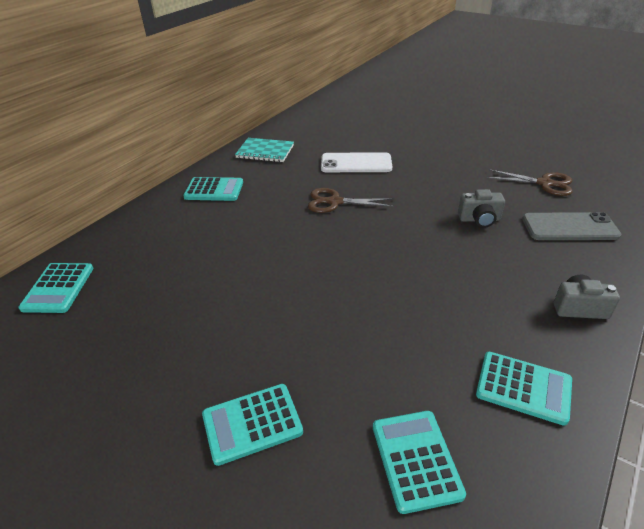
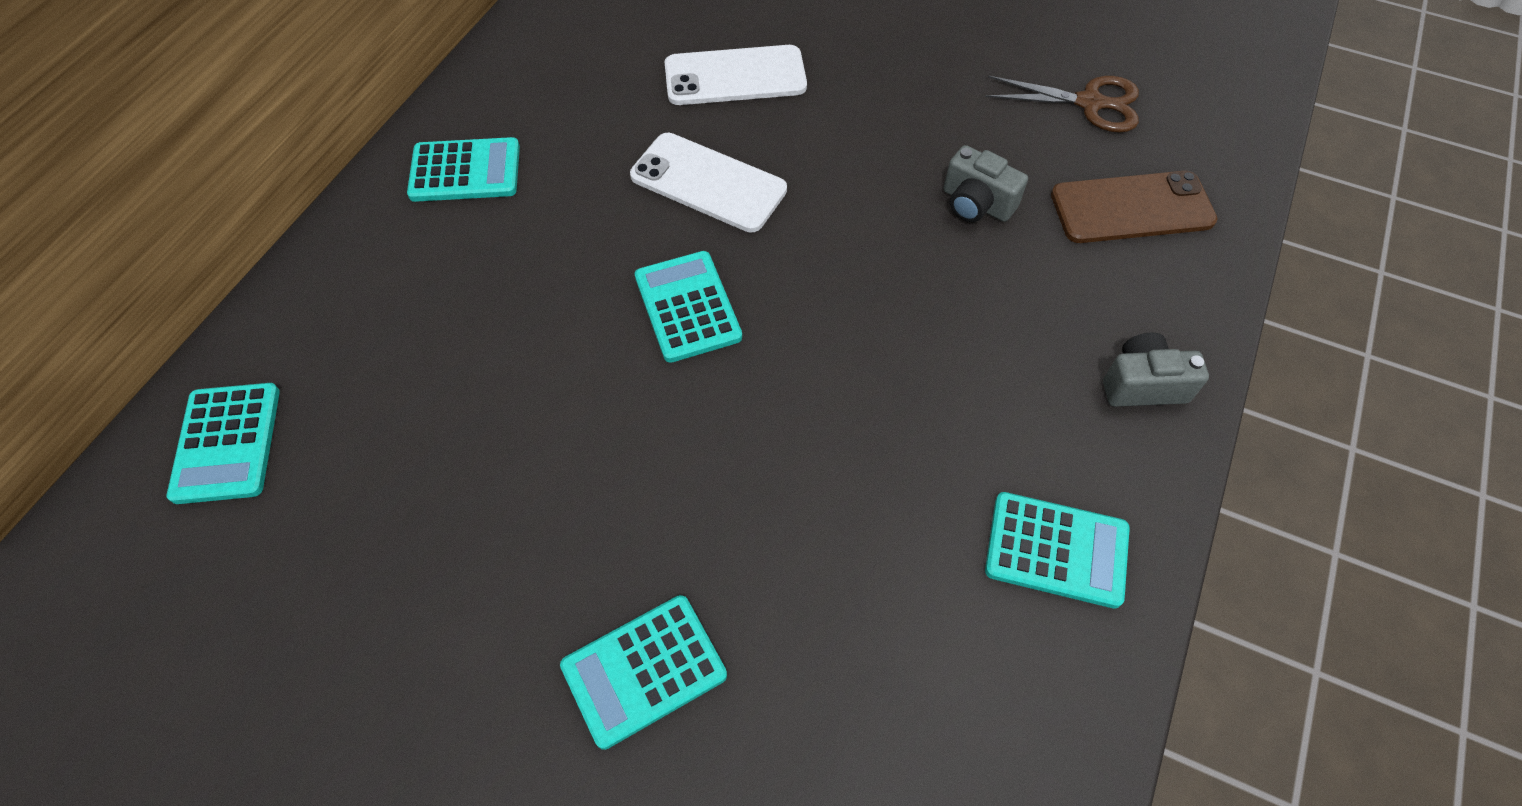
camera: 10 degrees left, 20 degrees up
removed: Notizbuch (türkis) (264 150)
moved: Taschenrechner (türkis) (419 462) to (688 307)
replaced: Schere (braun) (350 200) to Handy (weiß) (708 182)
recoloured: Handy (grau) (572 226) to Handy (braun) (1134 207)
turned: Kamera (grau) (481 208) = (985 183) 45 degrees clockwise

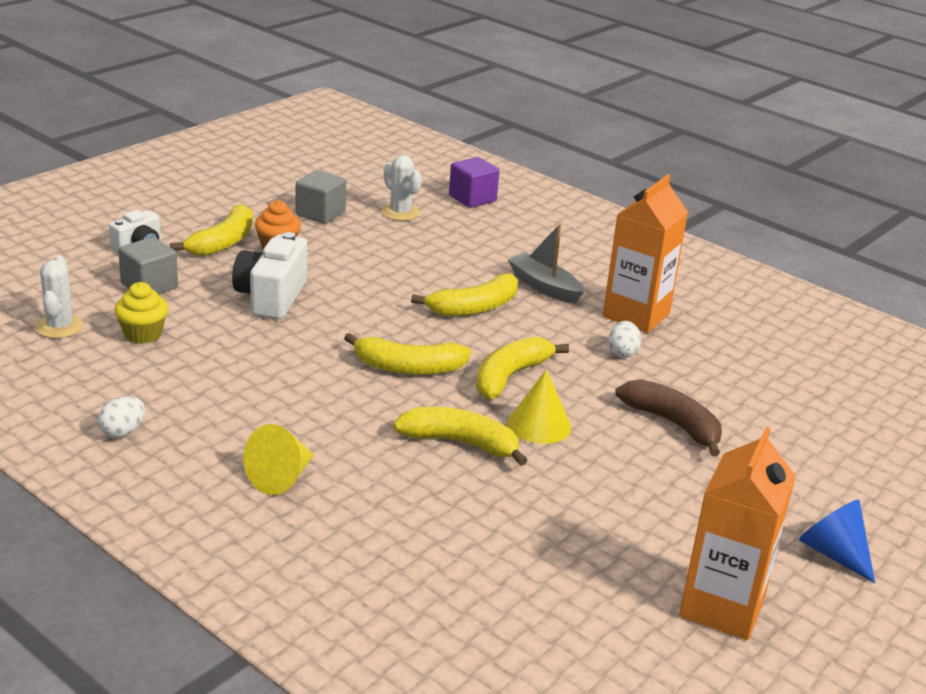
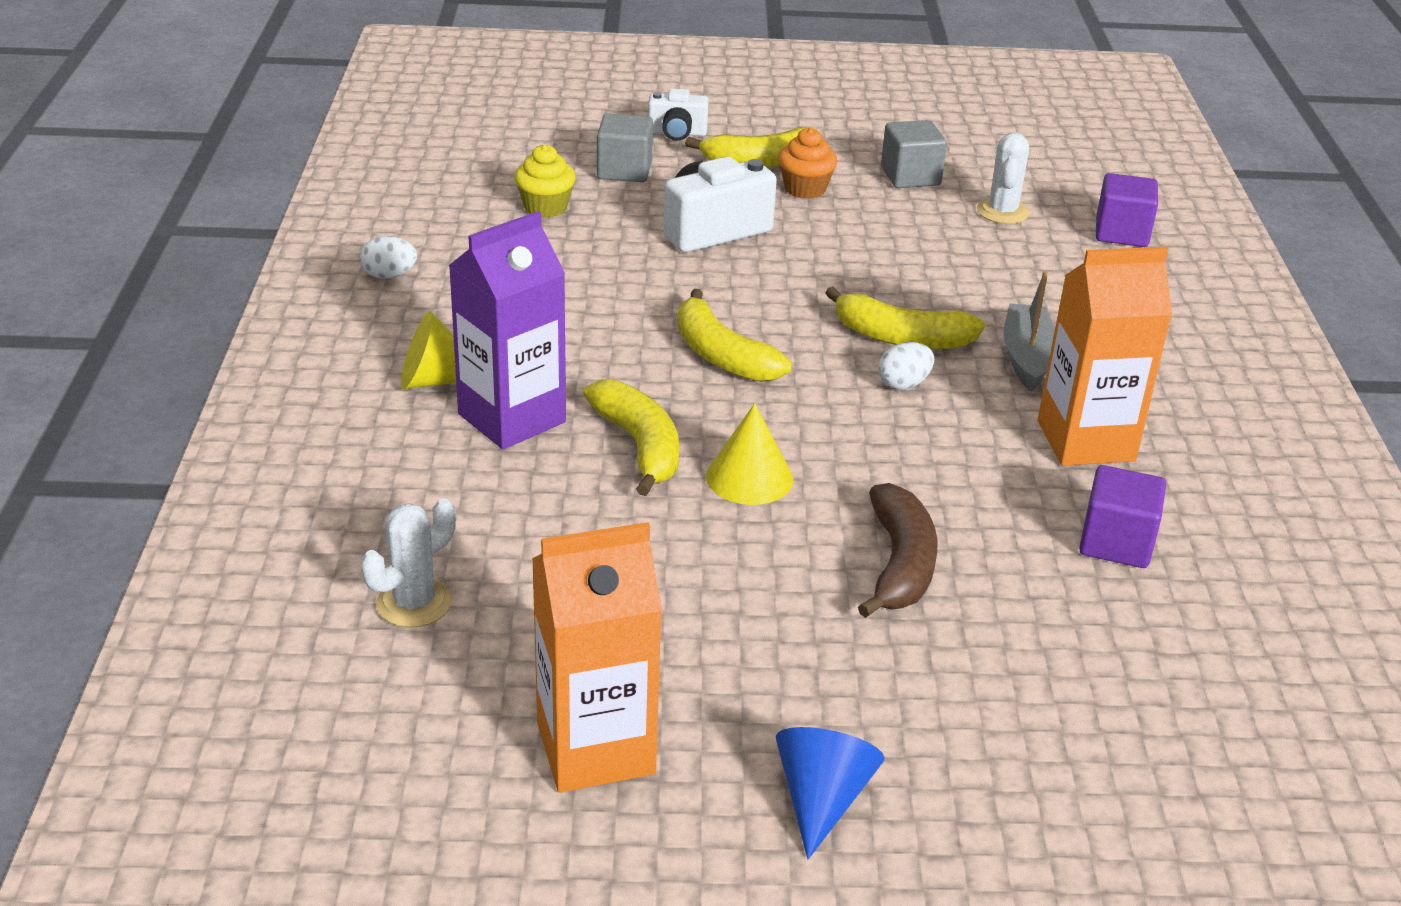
camera: 50 degrees right, 5 degrees up
removed: Banane (gelb) (522 368)
added: Getränkekarton (lila) (507 330); Kubus (lila) (1122 516)
moved: Kaktus (weiß) (60 296) to (408 563); Ei (weiß) (624 339) to (906 366)

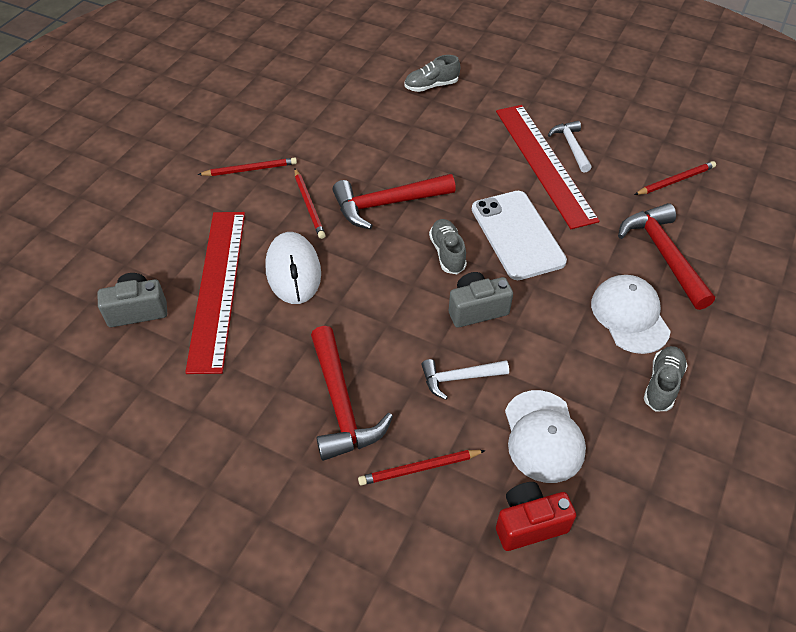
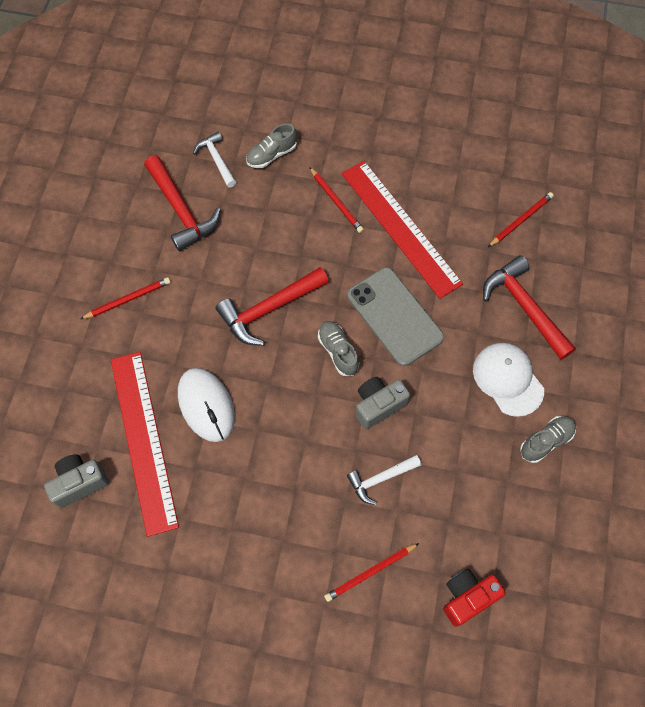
camera: 15 degrees left, 15 degrees up
removed: Kappe (weiß) (545 436)
moved: Hammer (rot) (352 393) to (182 203); Hammer (weiß) (570 147) to (214 159); Bleistift (rot) (310 204) to (337 200)
recoloured: Handy (weiß) (519 235) to Handy (grau) (395 316)
turned: Schuh (grau) (666 379) = (548 439) 45 degrees clockwise

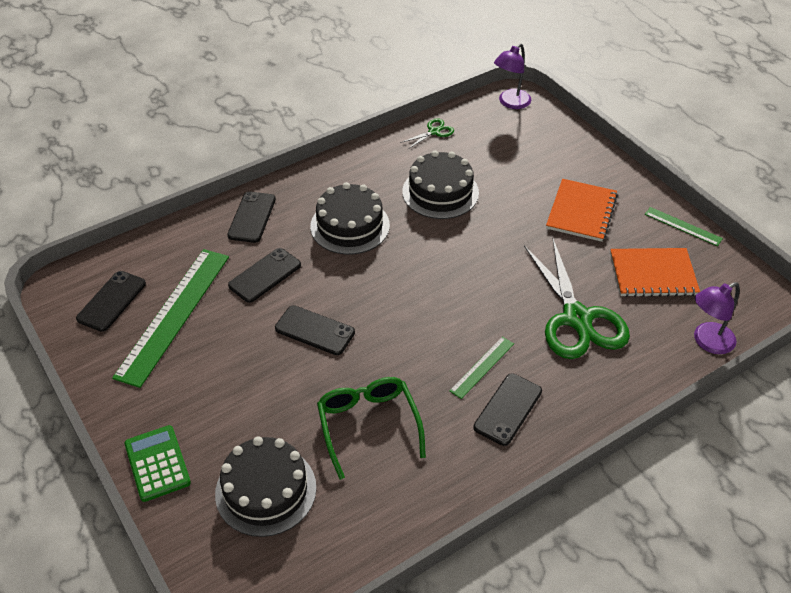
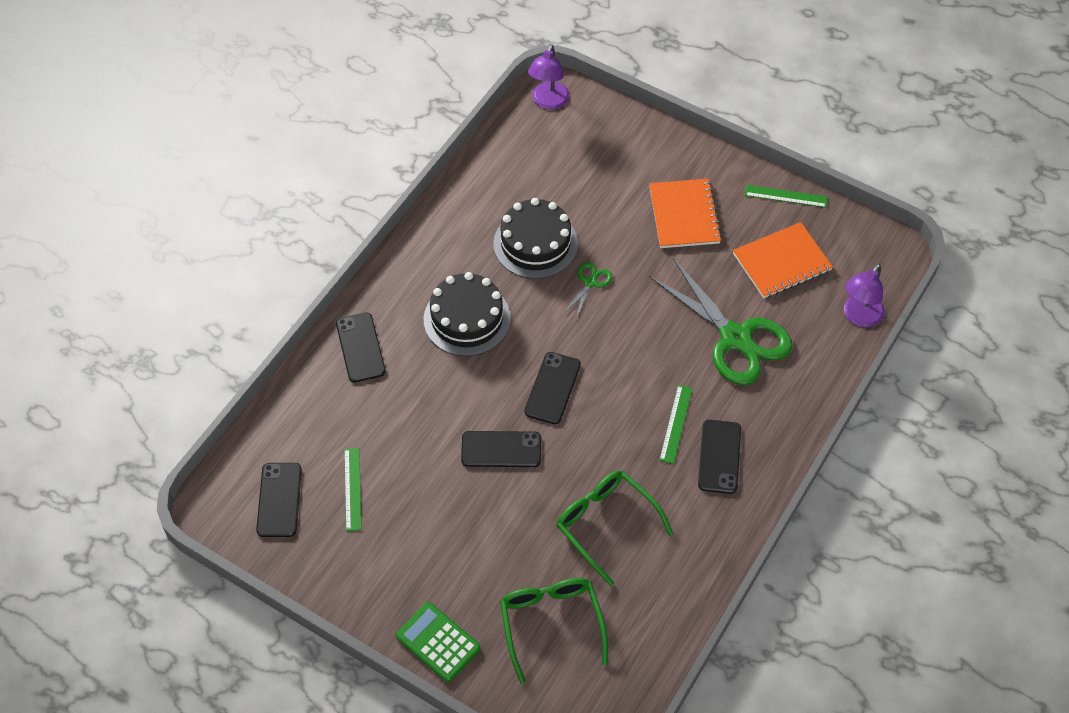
camera: 25 degrees left, 10 degrees up
moved: Handy (schwarz) (264 275) to (552 388); Schere (grün) (427 133) to (588 290)
replaced: Kuchen (schwarz) (265 486) to Brille (grün) (554 631)
resized: Lineal (grün) (170 318) = (353 489) x0.47

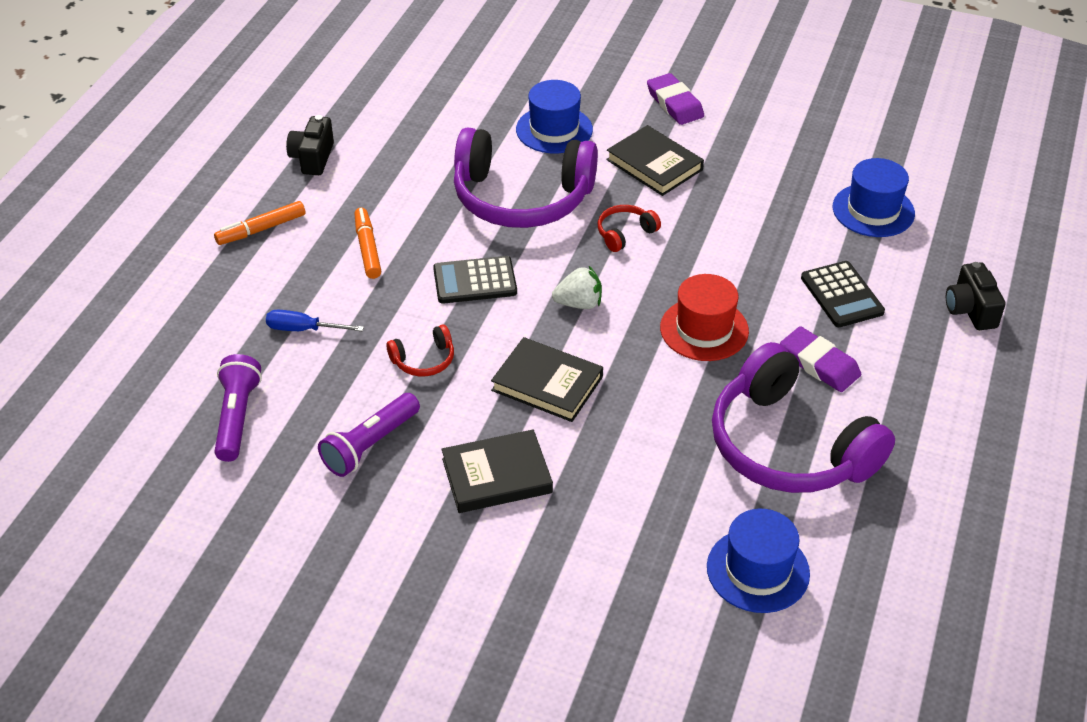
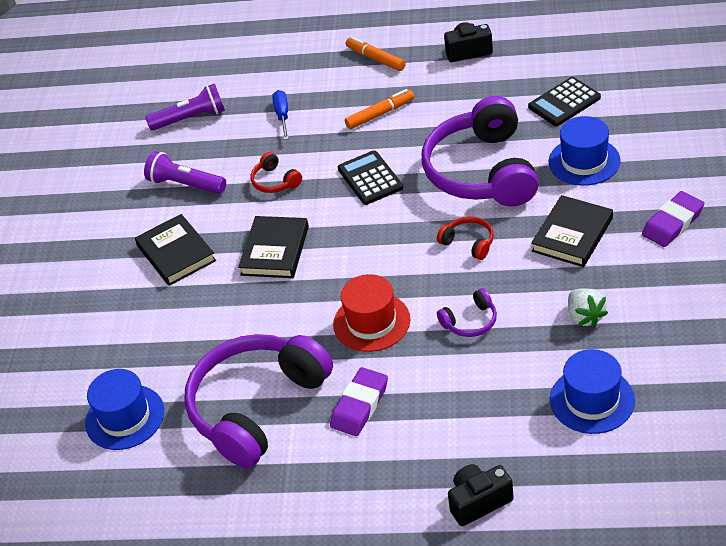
camera: 80 degrees right, 0 degrees up
added: Kopfhörer (lila) (467 312)
moved: Taschenrechner (schwarz) (843 294) to (564 101); Erdbeere (weiß) (577 287) to (588 308)

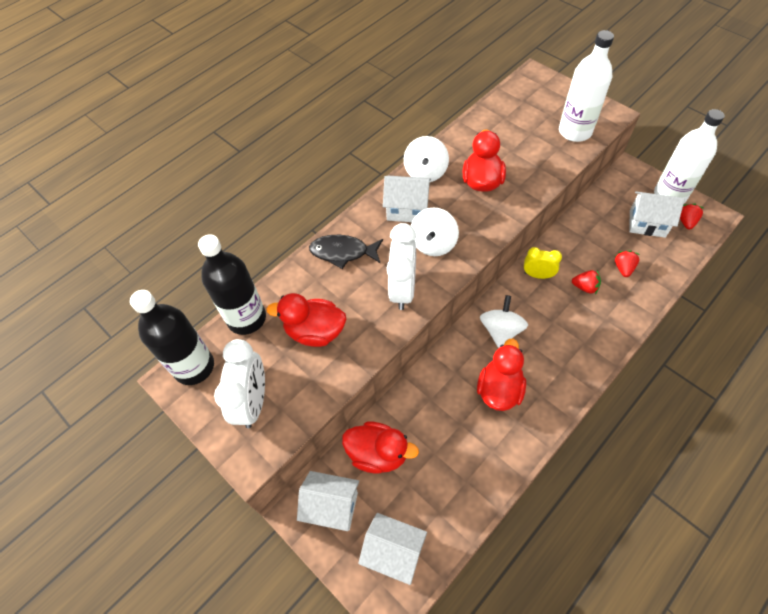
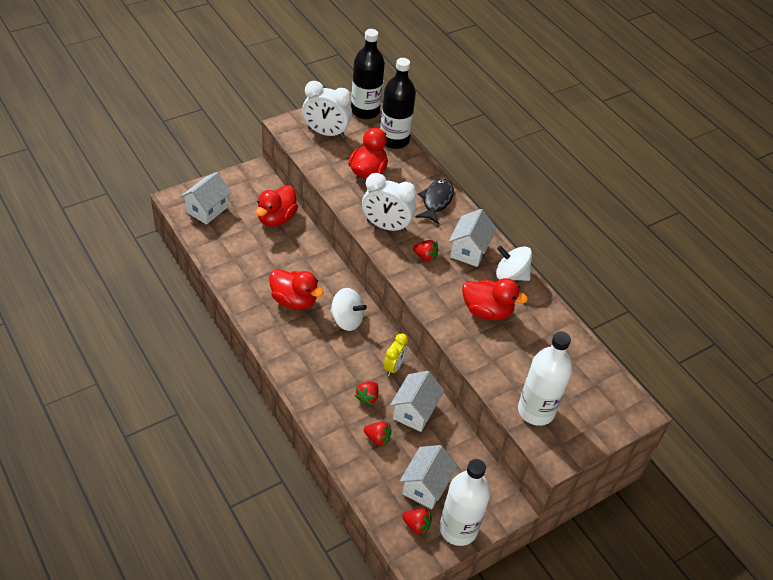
camera: 95 degrees right, 10 degrees down
moved: Haus (weiß) (328 501) to (417 401)
replaced: Kreisel (weiß) (435 231) to Erdbeere (rot) (425 251)

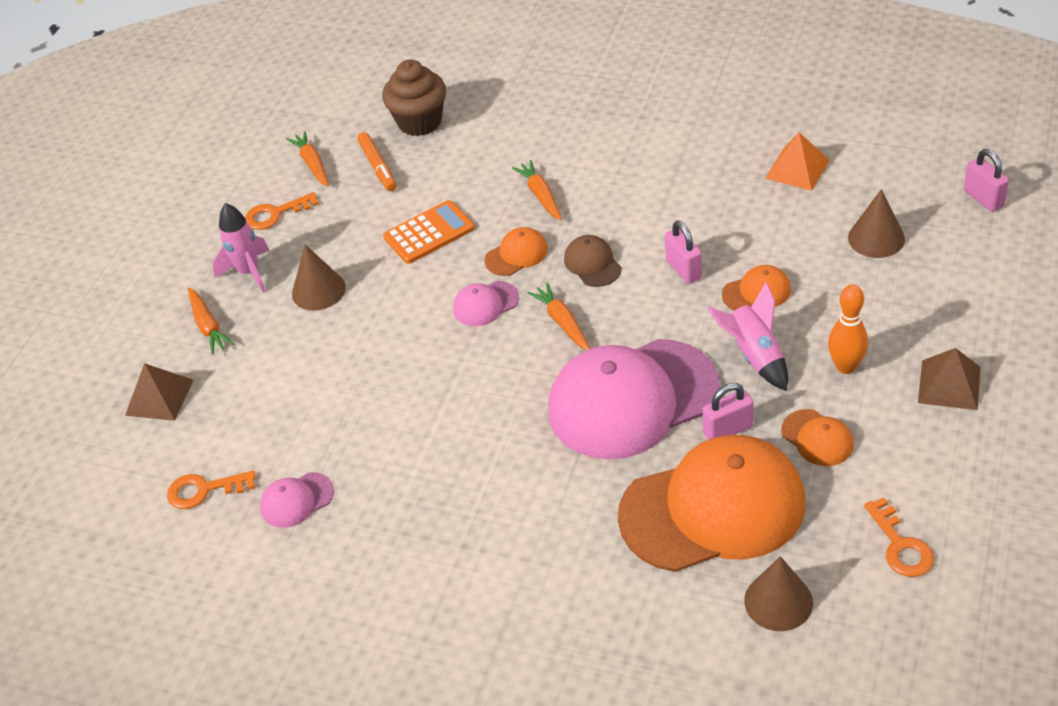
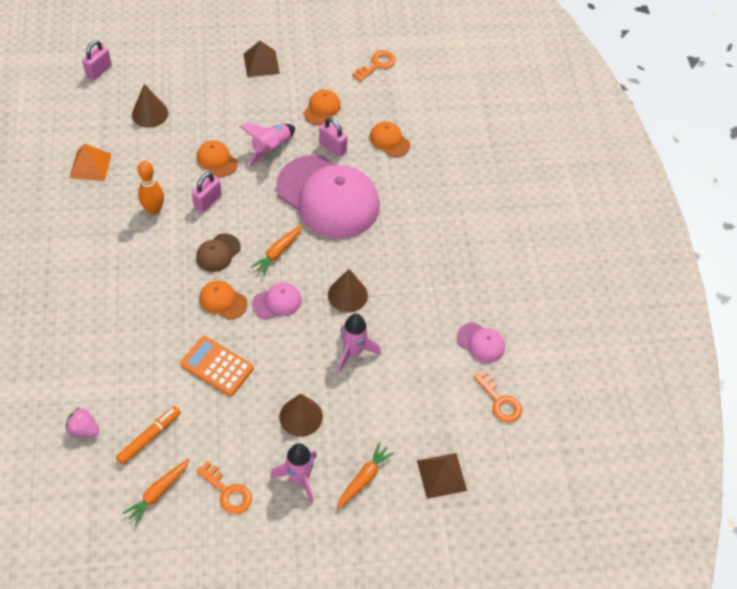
camera: 125 degrees left, 10 degrees up
removed: Karotte (orange) (537 190)
added: Rakete (rosa) (359 343)
moved: Bowlingkegel (orange) (848 329) to (151 188); Kegel (braun) (778 593) to (348 290)
replaced: Muffin (braun) (414 98) to Erdbeere (rosa) (82 422)
turned: Kappe (rosa) (486 303) = (276 301) 60 degrees counterclockwise
resized: Kappe (orange) (712 503) = (390 139) x0.42

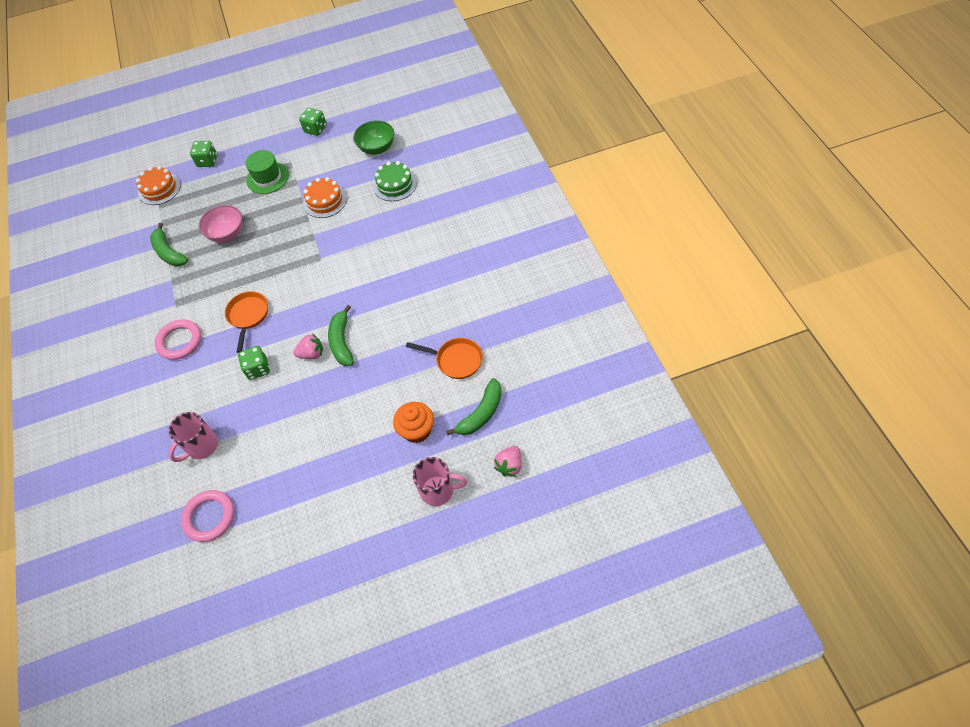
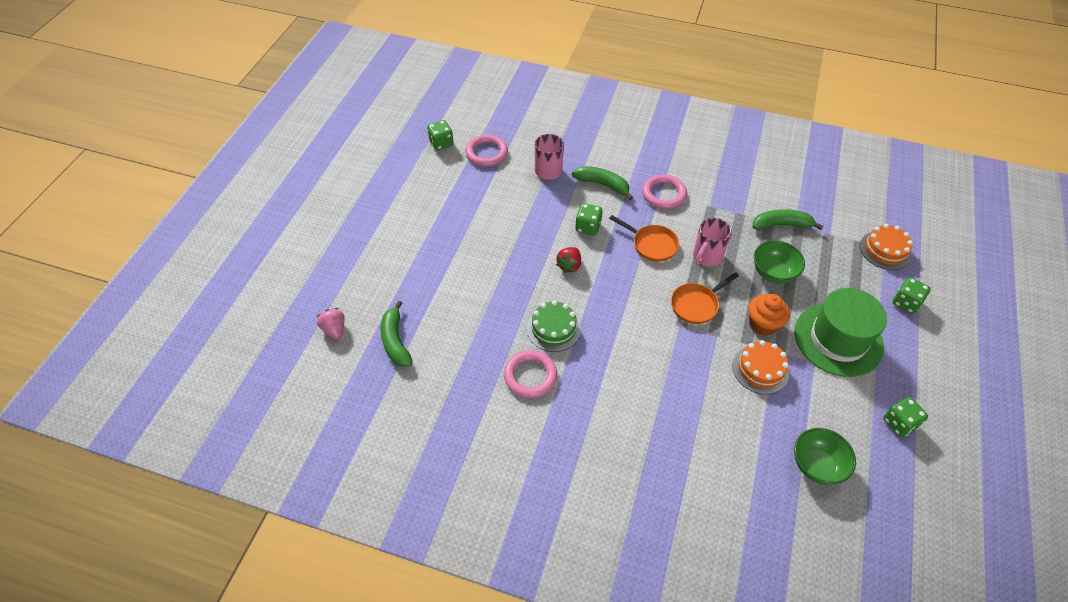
camera: 120 degrees right, 5 degrees down
added: Spielwürfel (grün) (440 135); Ring (rosa) (530 374)
moved: Kuchen (grün) (395 181) to (554 326); Banane (grün) (341 335) to (602 183); Pfanne (orange) (444 358) to (705 298); Tasse (rosa) (440 481) to (712 242); Muffin (orange) (413 422) to (769 315)
recoloured: Erdbeere (rosa) (308 346) to Erdbeere (rot) (568 260); Schüssel (rosa) (220 224) to Schüssel (grün) (779 261)
resized: Hut (grün) (267 172) = (841 332) x1.59

